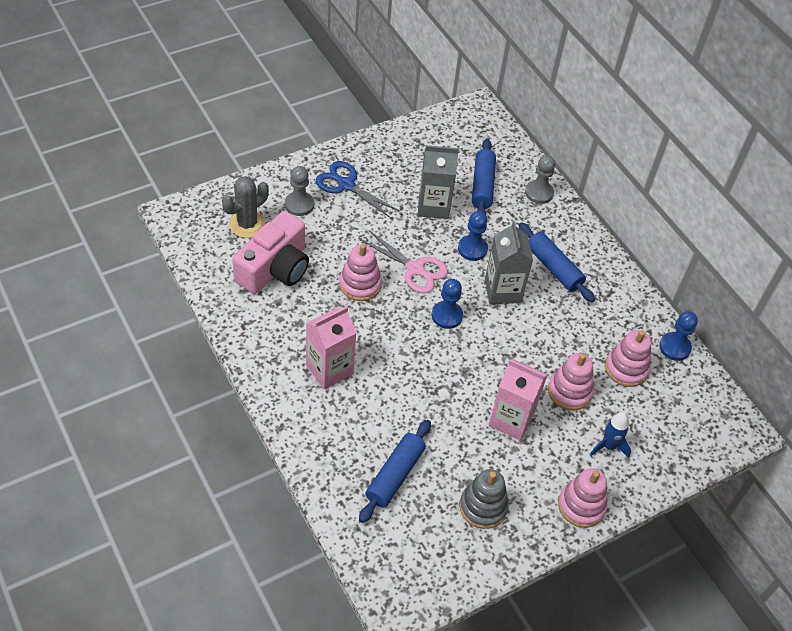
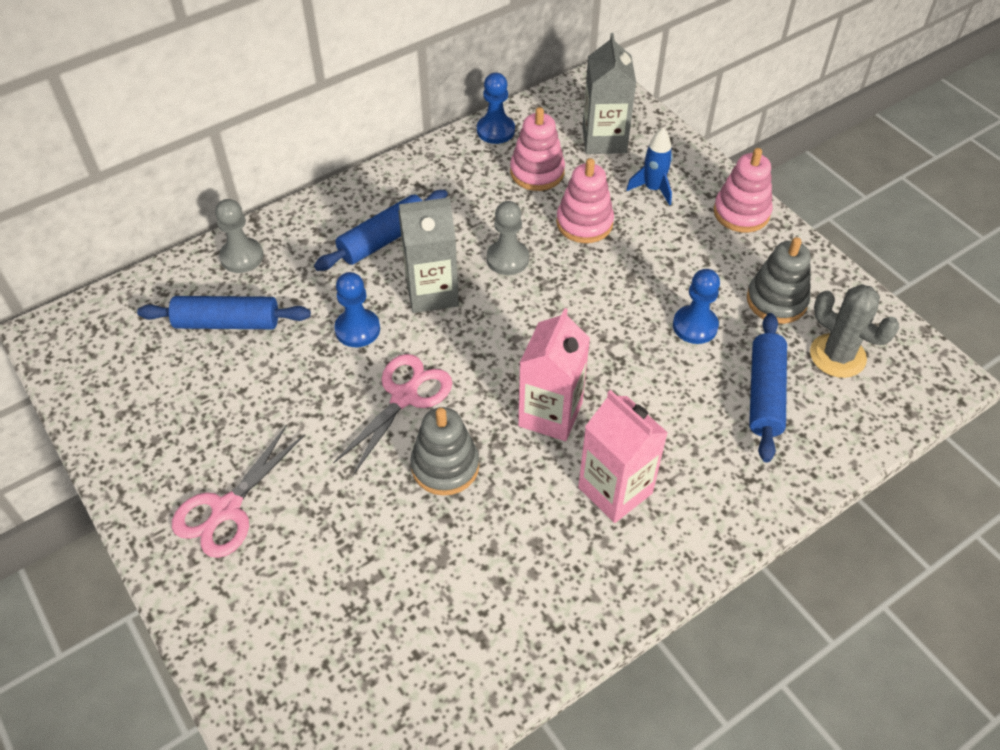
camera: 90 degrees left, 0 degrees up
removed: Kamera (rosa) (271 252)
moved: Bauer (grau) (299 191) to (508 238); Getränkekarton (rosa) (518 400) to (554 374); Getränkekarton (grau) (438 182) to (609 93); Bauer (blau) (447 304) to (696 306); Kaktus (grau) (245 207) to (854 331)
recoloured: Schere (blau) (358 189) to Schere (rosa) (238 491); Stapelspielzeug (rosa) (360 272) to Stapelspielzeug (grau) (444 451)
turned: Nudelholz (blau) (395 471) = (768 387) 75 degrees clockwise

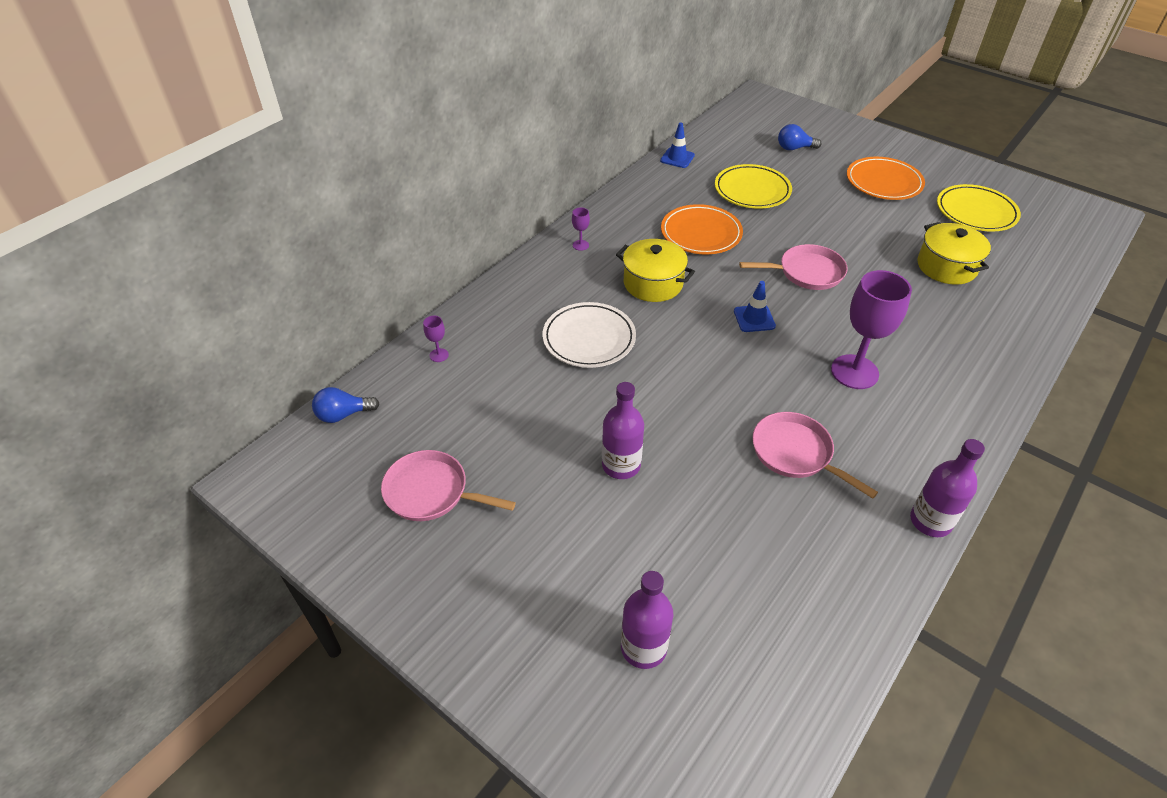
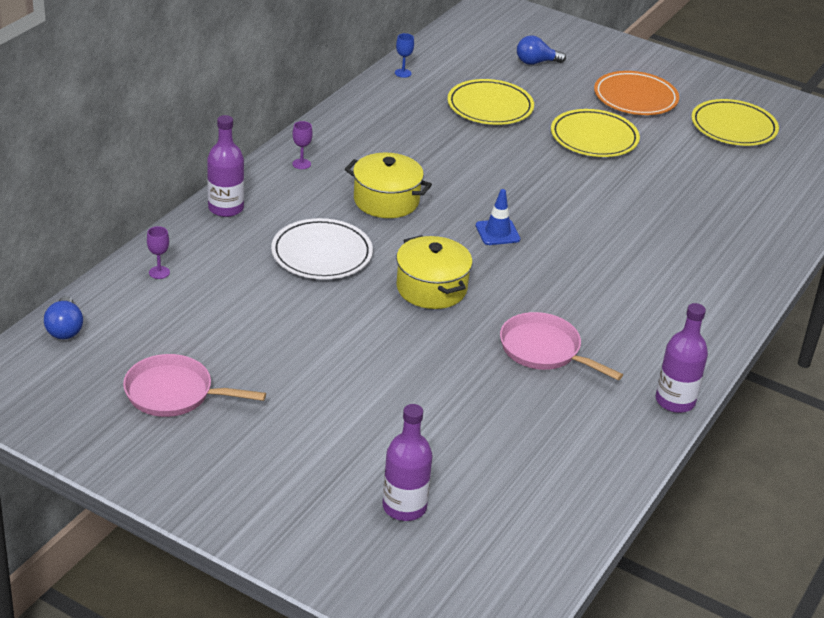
camera: 10 degrees left, 10 degrees down
removed: Teller (orange) (702 229); Pfanne (rosa) (793 267); Kelch (lila) (871 329)
added: Teller (gelb) (595 133)
moved: Flasche (lila) (623 430) to (225 166); Kochtopf (gelb) (954 253) to (434 272)
replaced: Leitkegel (blau) (677 145) to Kelch (blau) (404 55)
turned: Glühbirne (blau) (346 405) = (63 317) 75 degrees counterclockwise

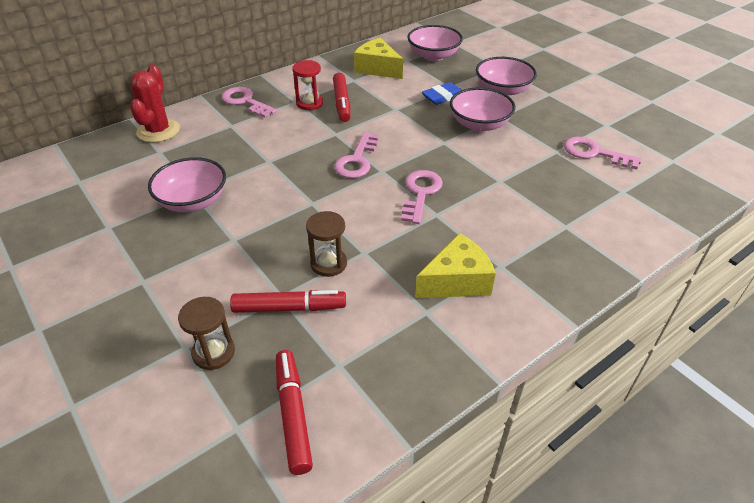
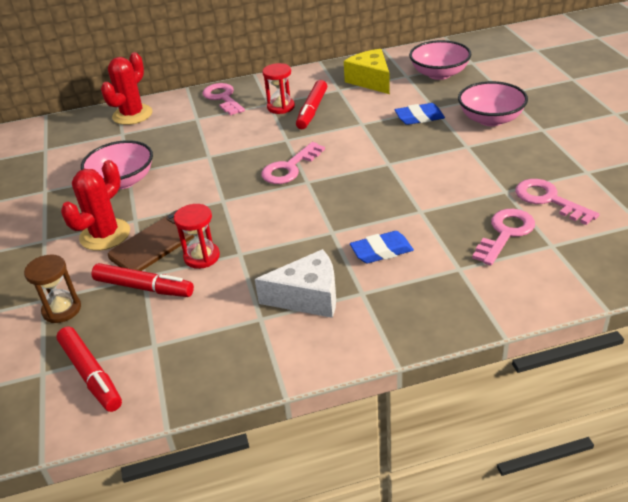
camera: 25 degrees right, 5 degrees down
removed: Schüssel (rosa) (482 110)
added: Kaktus (rot) (95 205); Handy (braun) (151 240); Radiergummi (blau) (382 247)
moved: Schlüssel (rosa) (422 197) to (503 237)
recoloured: Sanduhr (braun) (326 244) to Sanduhr (rot) (197 236); Käse (gelb) (455 265) to Käse (weiß) (295 283)
turned: Filzstift (rot) (294 412) = (89 369) 135 degrees clockwise

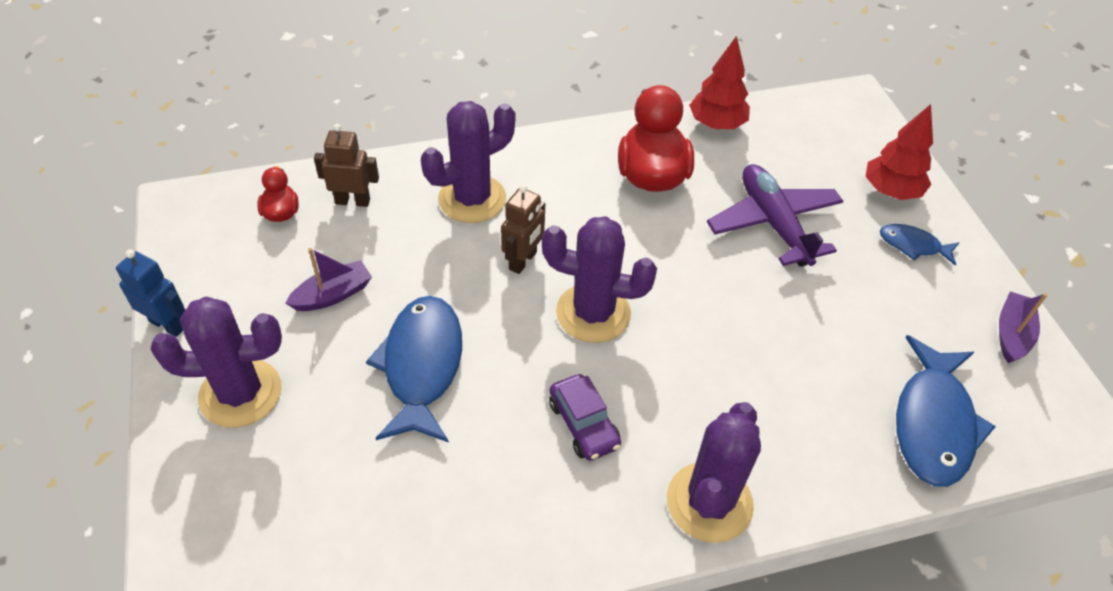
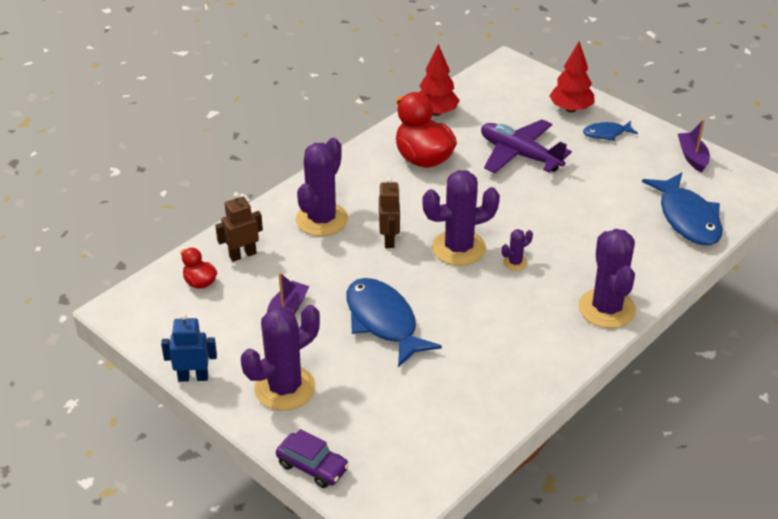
camera: 30 degrees left, 10 degrees down
added: Kaktus (lila) (517 250)
moved: Auto (lila) (585 417) to (312 458)

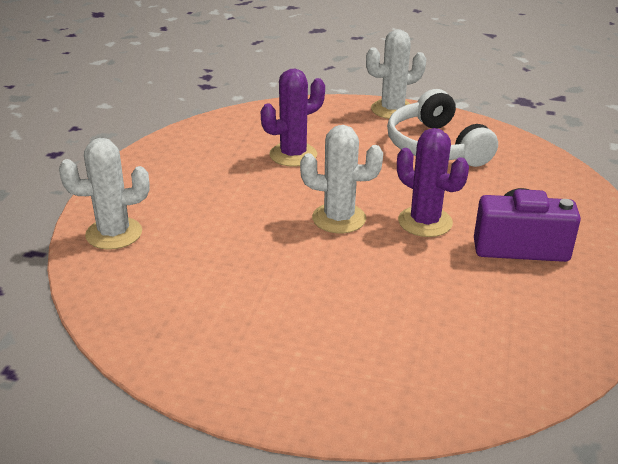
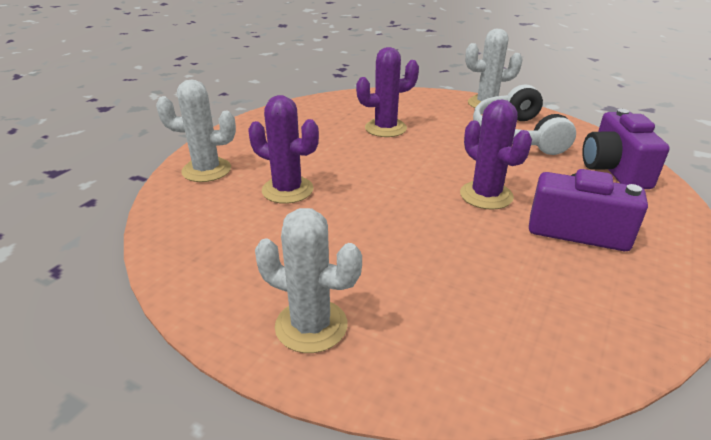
camera: 15 degrees right, 0 degrees up
added: Kaktus (lila) (283 149); Kamera (lila) (626 149)
moved: Kaktus (weiß) (341 179) to (308 280)

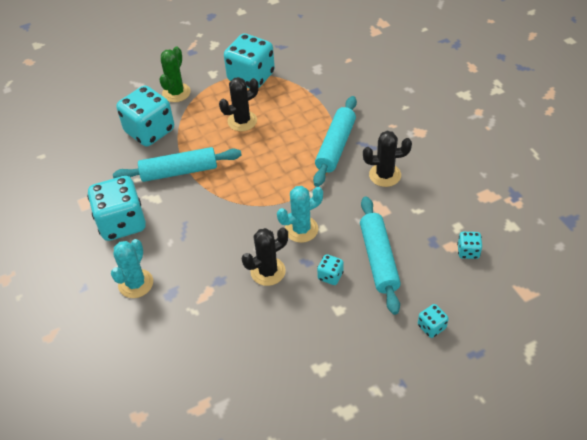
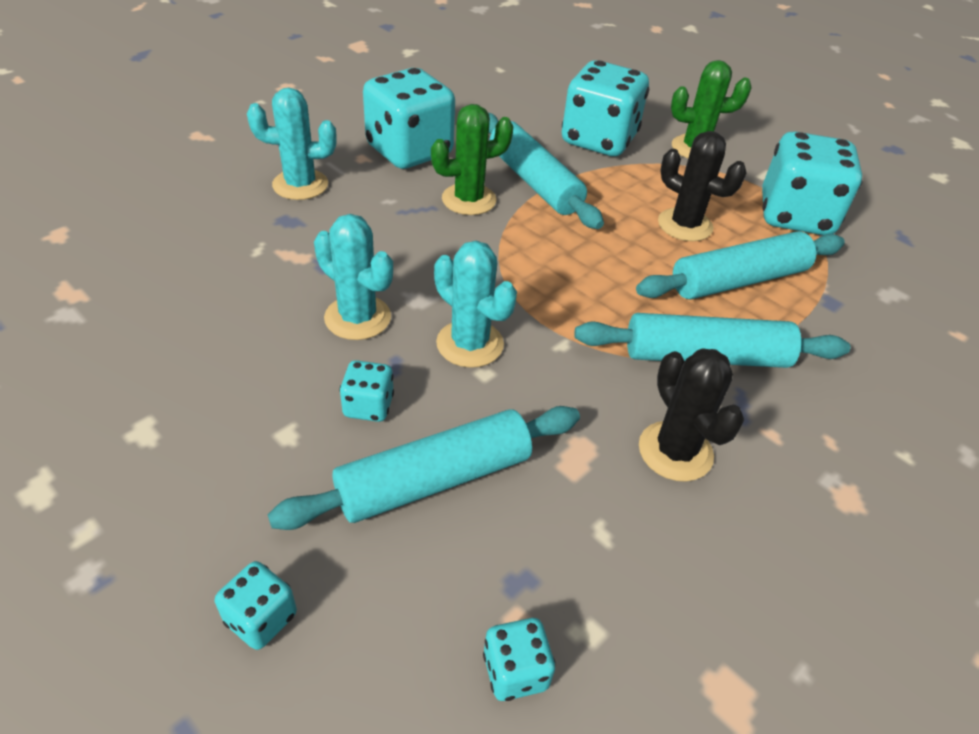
camera: 65 degrees right, 5 degrees down
added: Kaktus (grün) (472 159); Nudelholz (türkis) (740 265)
recoloured: Kaktus (schwarz) (265 257) to Kaktus (türkis) (353 277)

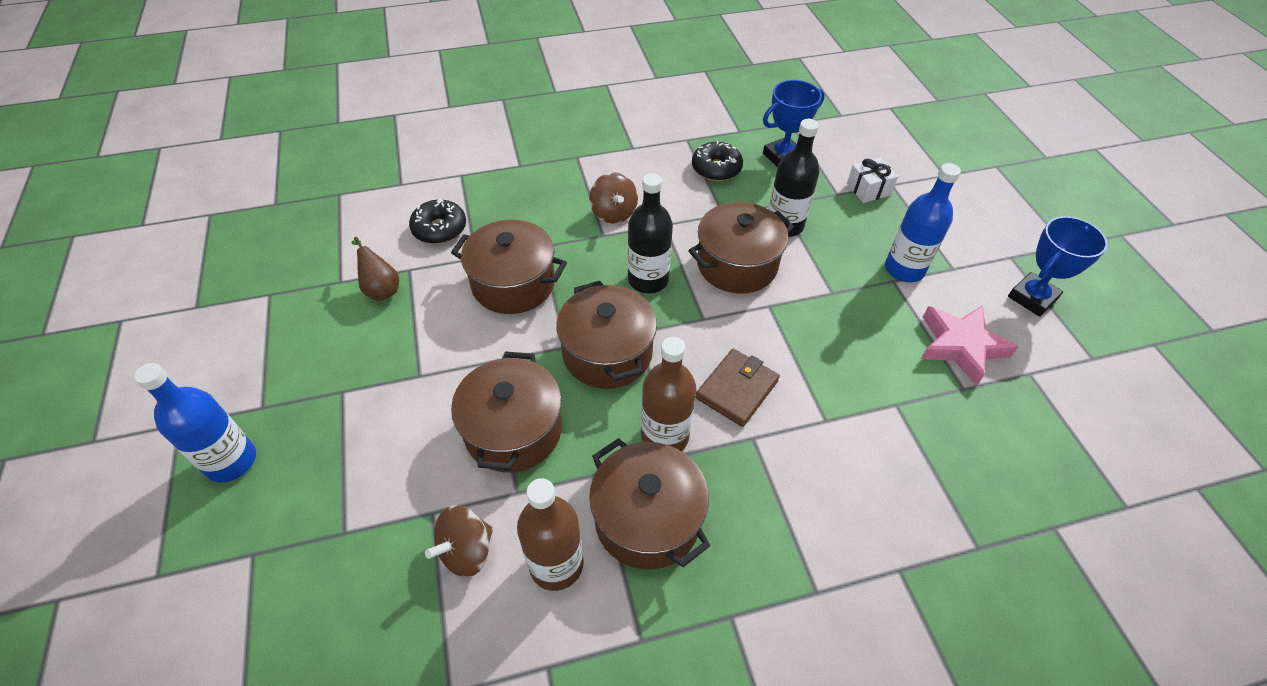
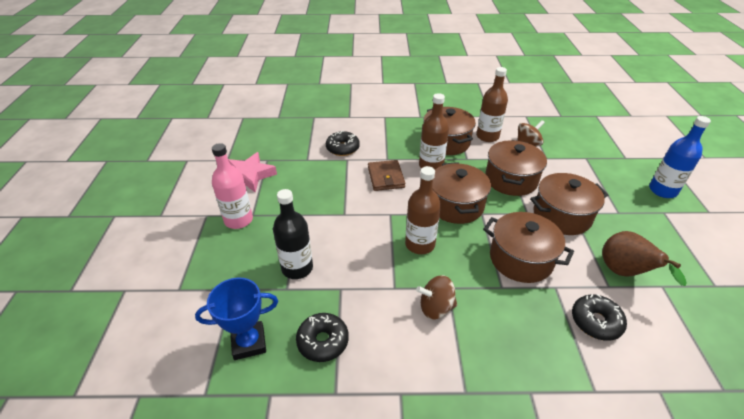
camera: 165 degrees left, 10 degrees down
removed: Geschenk (weiß) (872 180); Pokal (blau) (1058 266)
added: Donut (schwarz) (343 143)
moved: Kochtopf (braun) (741 247) to (569 204)
recoloured: Flasche (blau) (923 222) to Flasche (rosa) (232 186); Flasche (schwarz) (650 233) to Flasche (braun) (423 210)
turned: Geldbörse (braun) (738 388) = (386 175) 60 degrees counterclockwise; Kreisel (braun) (613 198) = (436 297) 90 degrees counterclockwise
resized: Birne (braun) (375 269) = (644 258) x1.51

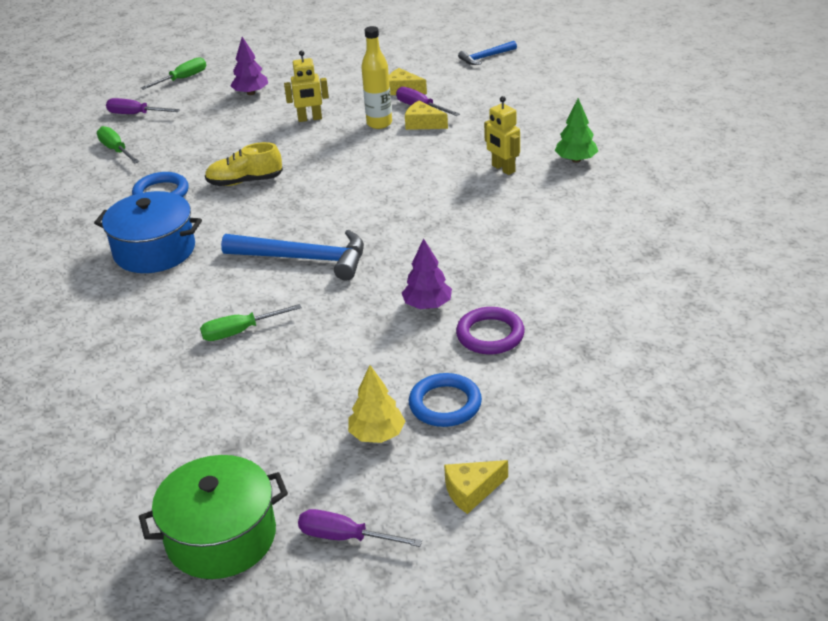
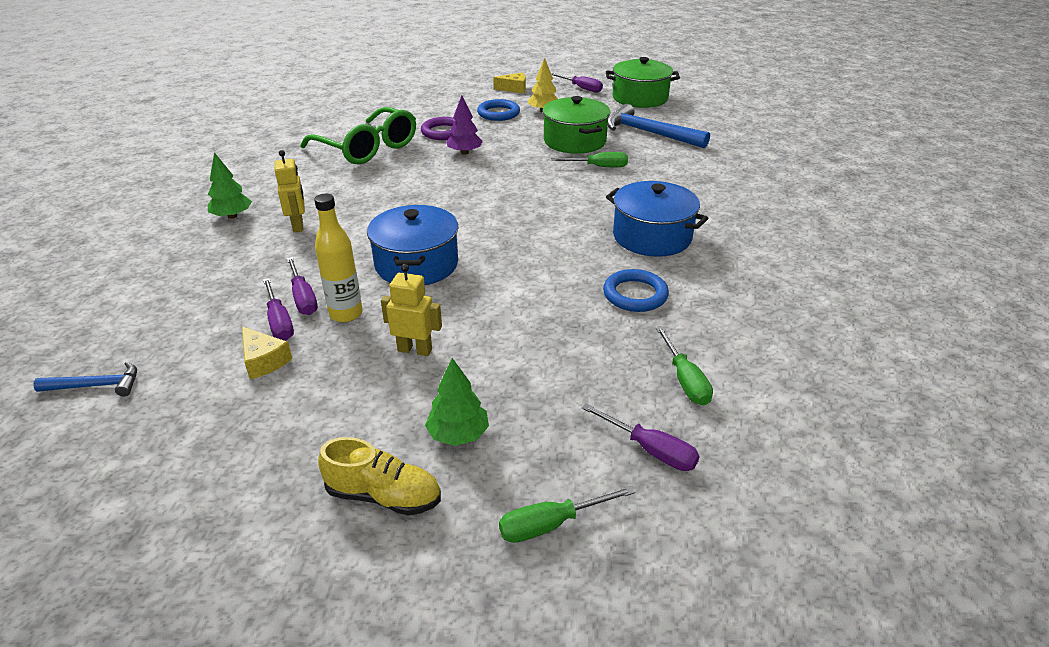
camera: 160 degrees left, 0 degrees up
added: Brille (grün) (358 136); Kochtopf (blau) (412 245); Kochtopf (grün) (576 125)
moved: Schuh (gelb) (244 164) to (379 476); Hammer (blau) (292 255) to (659 126)
replaced: Käse (gelb) (426 115) to Schraubenzieher (lila) (302 286)
recoloured: Baum (lila) (249 66) to Baum (grün) (457 402)

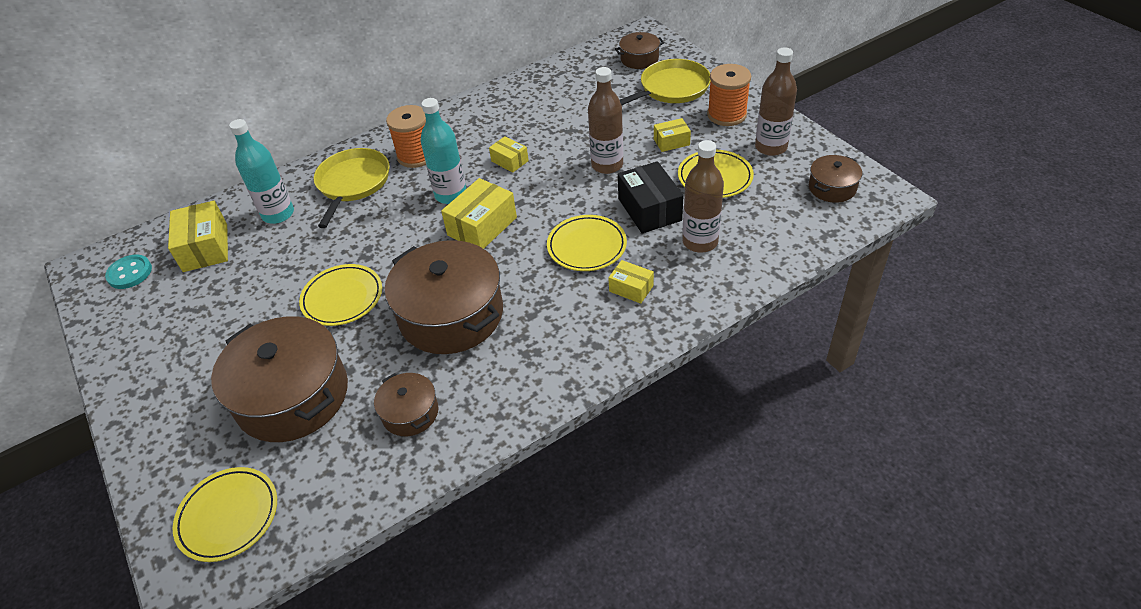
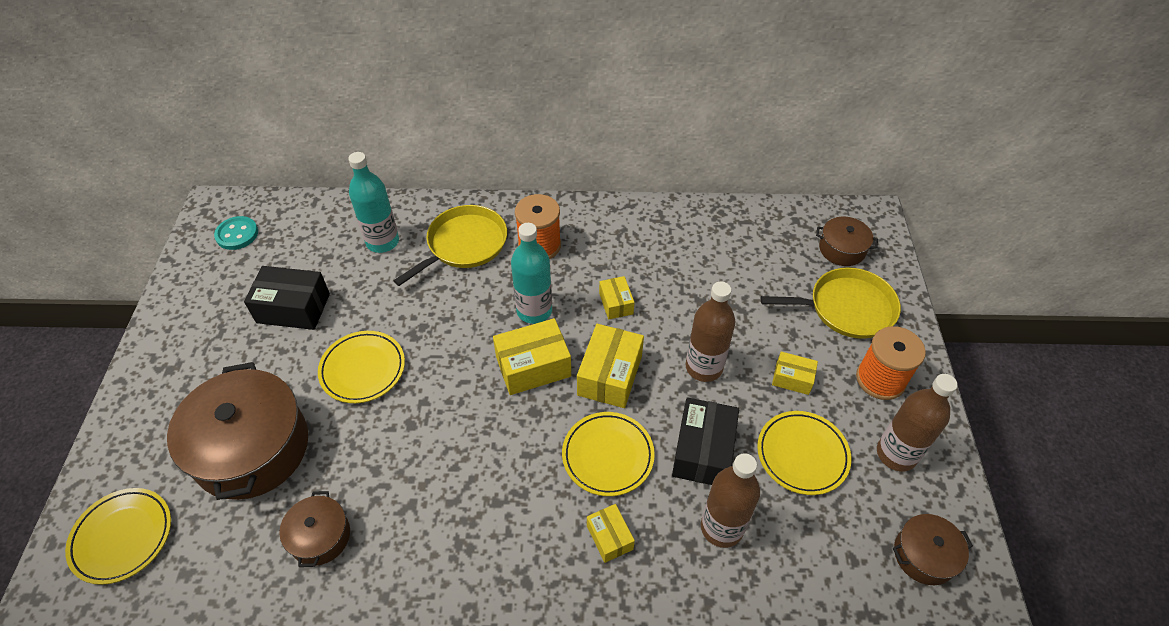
camera: 30 degrees right, 5 degrees up
removed: Kochtopf (braun) (444 297)
added: Schachtel (schwarz) (287 298)
moved: Schachtel (gelb) (198 236) to (610 366)

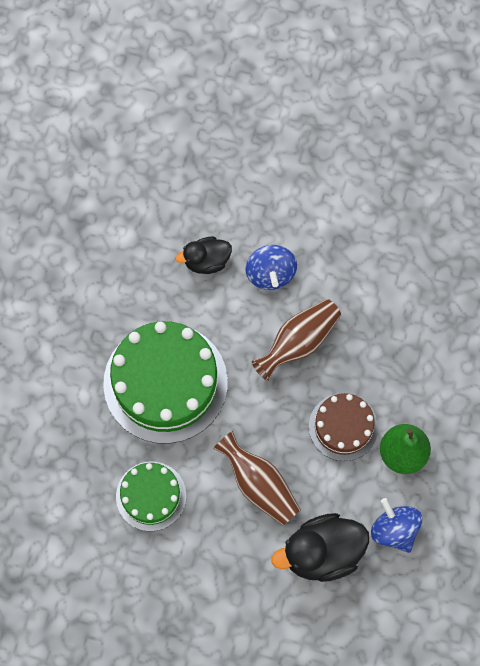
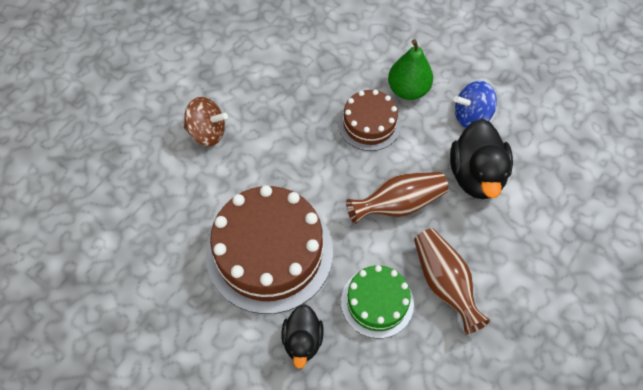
camera: 70 degrees left, 10 degrees down
moved: Ente (schwarz) (203 255) to (303 336); Vase (braun) (296 340) to (452 281)
recoloured: Kreisel (blau) (271 267) to Kreisel (braun) (206 121); Kuchen (grün) (165 382) to Kuchen (braun) (269 249)

